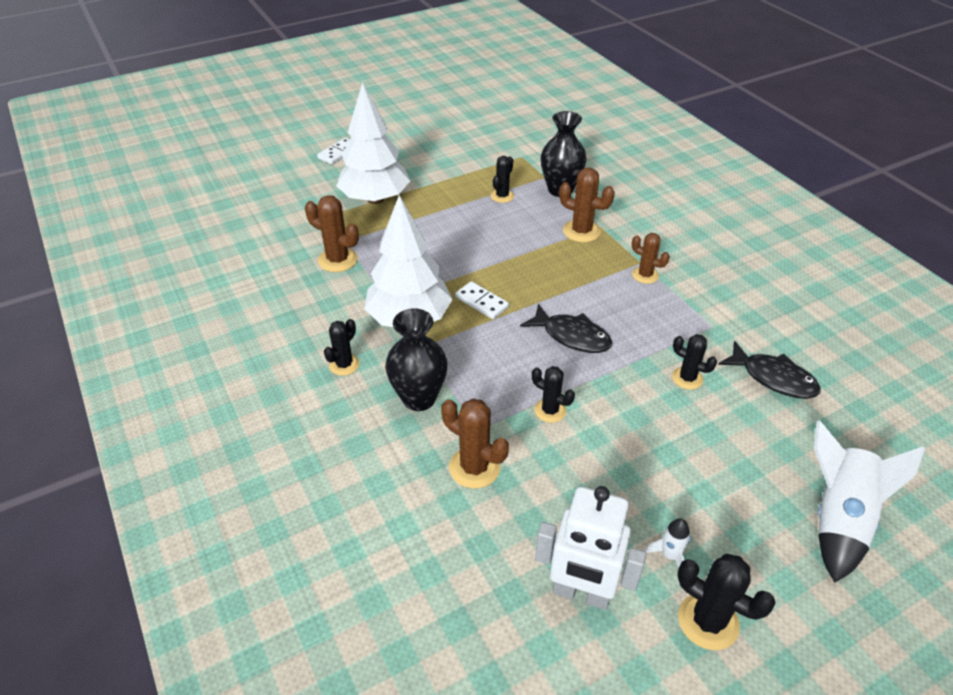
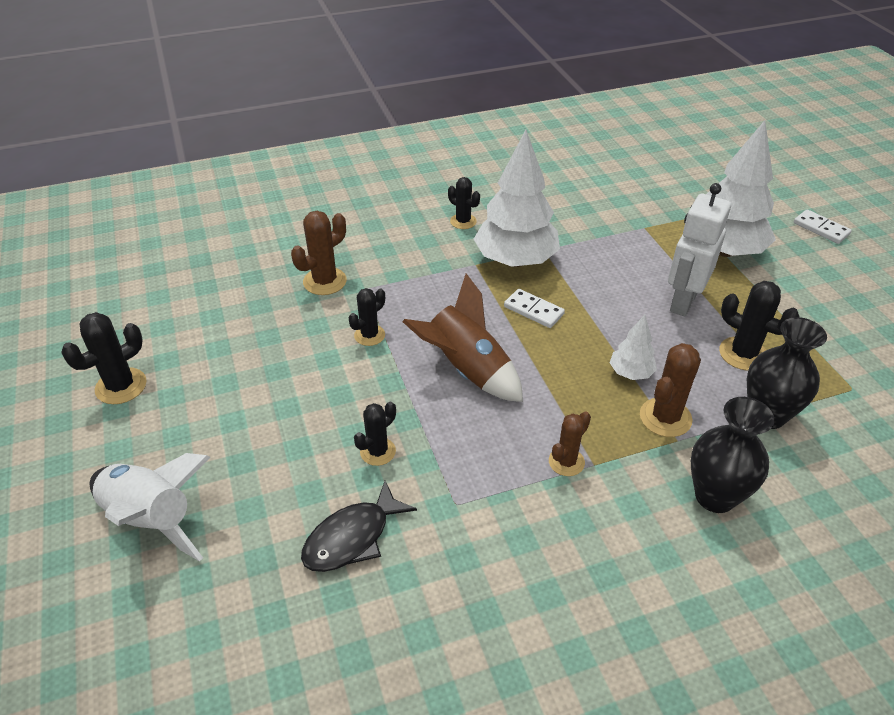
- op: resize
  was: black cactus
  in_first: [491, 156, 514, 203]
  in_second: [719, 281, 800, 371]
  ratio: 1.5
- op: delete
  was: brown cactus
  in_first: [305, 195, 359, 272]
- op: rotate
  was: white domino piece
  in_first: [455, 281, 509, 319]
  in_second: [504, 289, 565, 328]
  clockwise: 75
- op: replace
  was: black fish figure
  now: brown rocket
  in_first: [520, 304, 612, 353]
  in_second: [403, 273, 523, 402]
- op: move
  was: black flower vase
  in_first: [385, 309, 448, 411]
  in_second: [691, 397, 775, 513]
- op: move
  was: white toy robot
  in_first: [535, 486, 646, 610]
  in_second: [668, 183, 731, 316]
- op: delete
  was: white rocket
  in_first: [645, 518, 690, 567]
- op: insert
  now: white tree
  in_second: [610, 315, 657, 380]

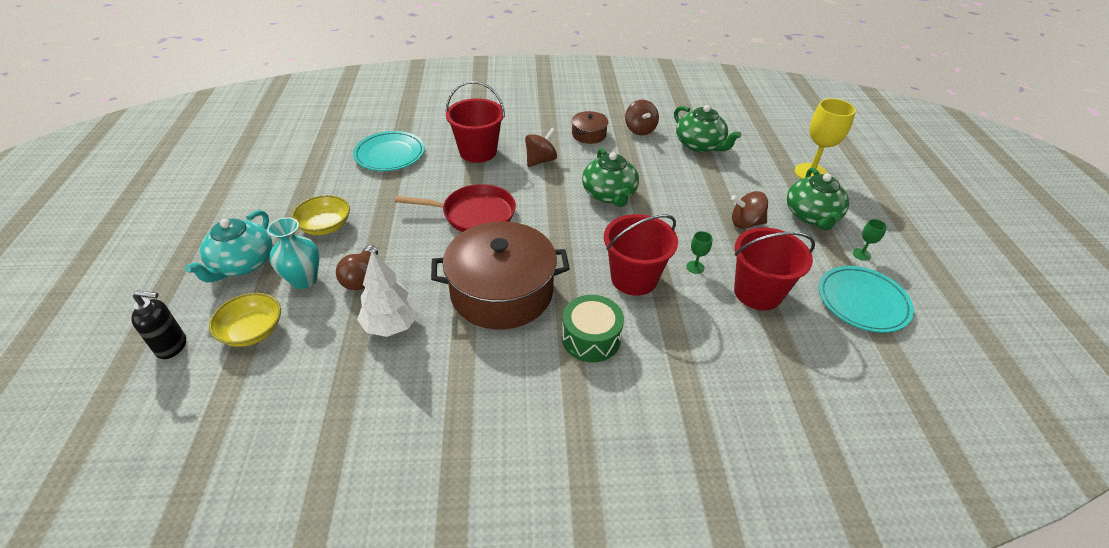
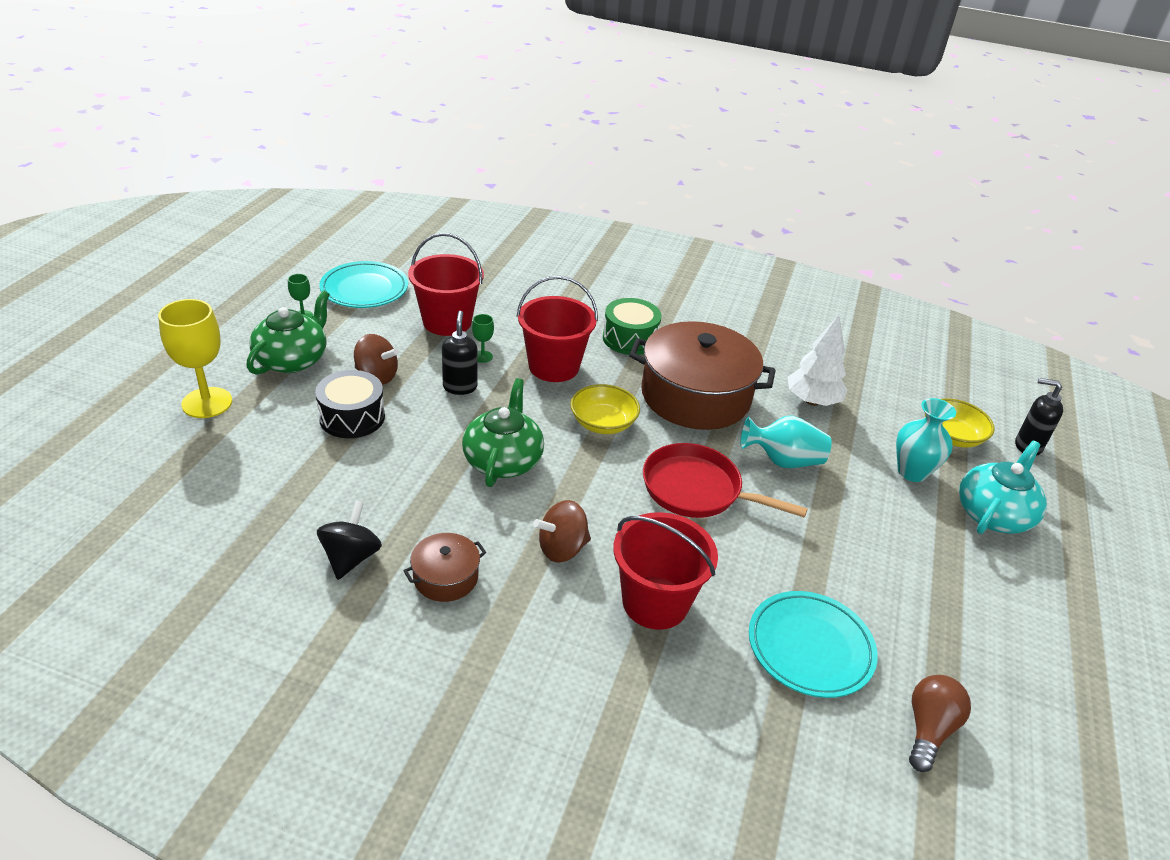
- op: recolor
  was: brown toy top
  now: black toy top
  in_first: [625, 100, 659, 135]
  in_second: [317, 500, 382, 580]
- op: delete
  was: leaf-green teapot
  in_first: [674, 105, 742, 152]
- op: move
  was: yellow deep dish
  in_first: [292, 195, 350, 235]
  in_second: [570, 384, 640, 434]
- op: move
  was: brown lightbulb
  in_first: [336, 245, 378, 290]
  in_second: [909, 675, 971, 772]
- op: insert
  now: black pump bottle
  in_second: [442, 311, 478, 395]
- op: insert
  now: black snare drum
  in_second: [315, 370, 385, 438]
- op: insert
  now: turquoise flower vase
  in_second: [740, 415, 832, 468]

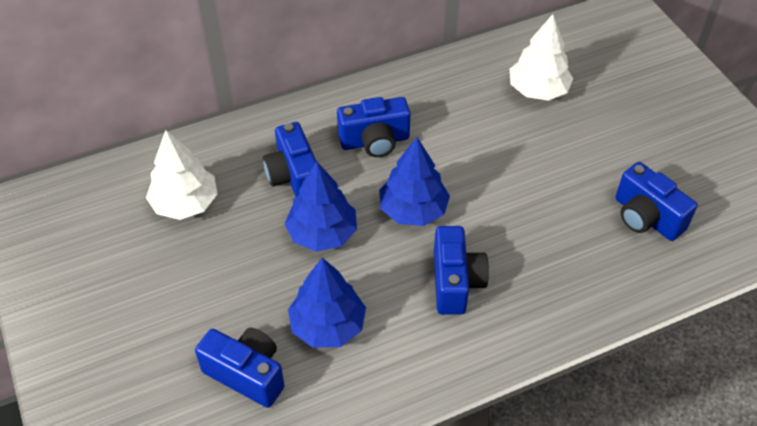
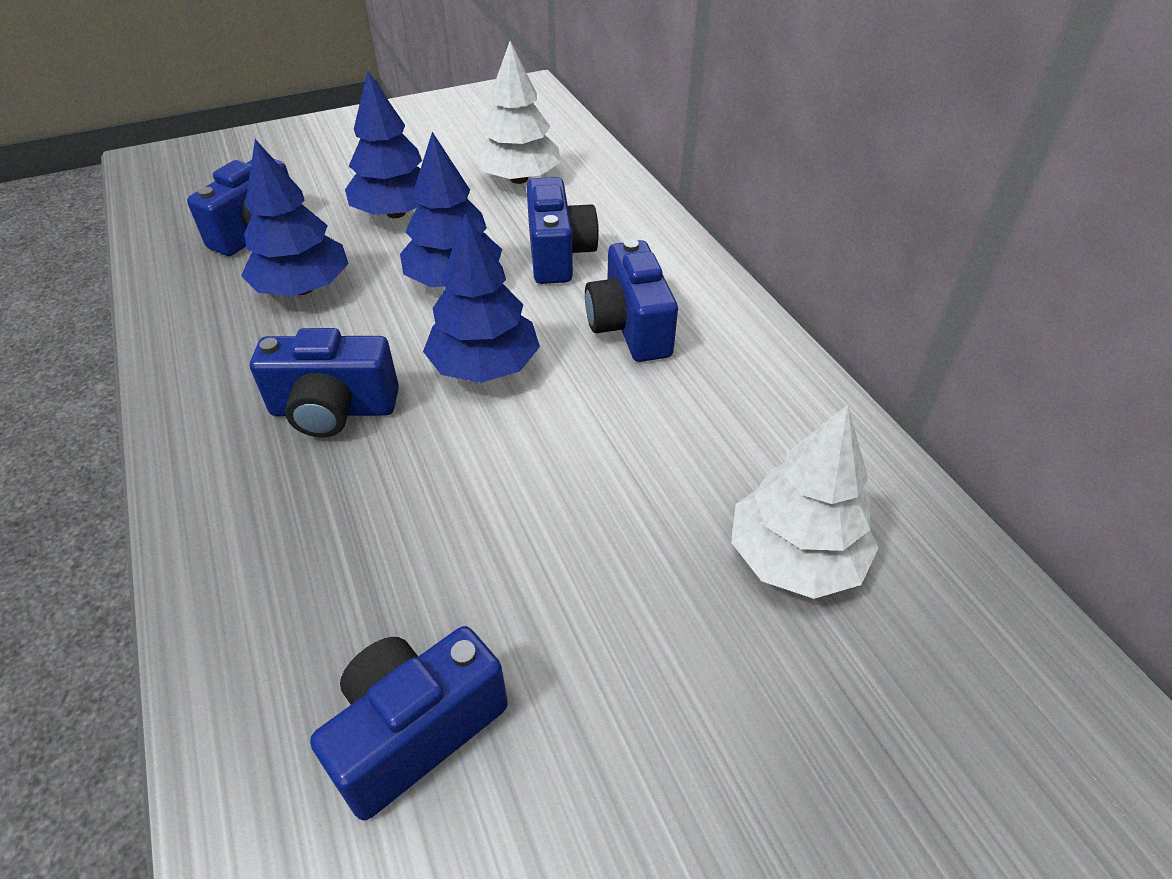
- op: rotate
  was: blue photo camera
  in_first: [263, 122, 316, 197]
  in_second: [527, 177, 599, 284]
  clockwise: 105
- op: insert
  now: blue tree
  in_second: [345, 71, 422, 218]

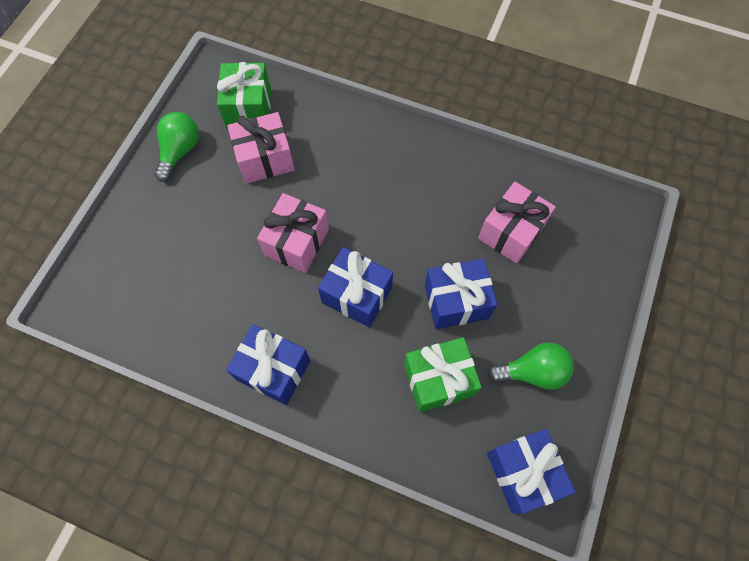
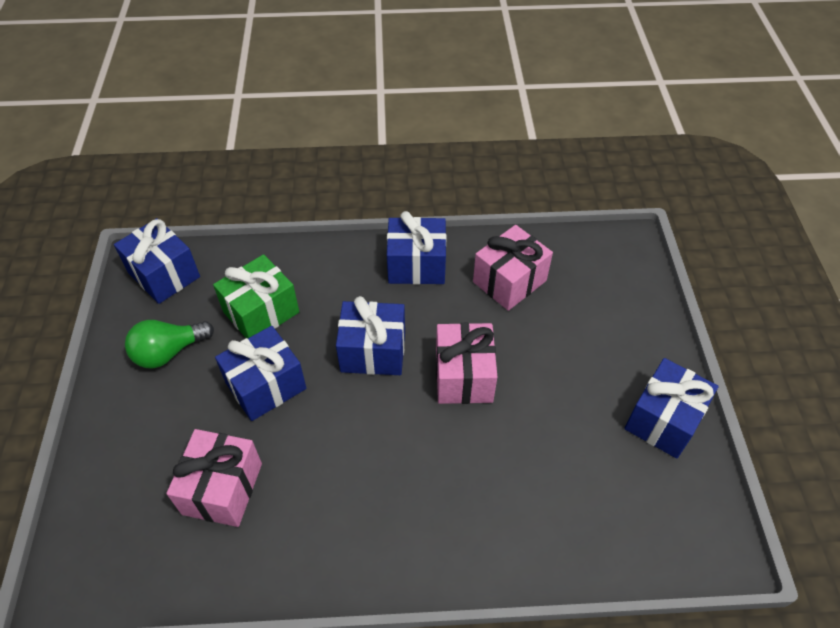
- op: delete
  was: leaf-green wrapped gift
  in_first: [217, 62, 271, 129]
- op: replace
  was: leaf-green lightbulb
  now: blue wrapped gift
  in_first: [155, 112, 199, 182]
  in_second: [624, 358, 718, 458]
- op: move
  was: rose-pink wrapped gift
  in_first: [227, 112, 295, 184]
  in_second: [473, 225, 553, 311]

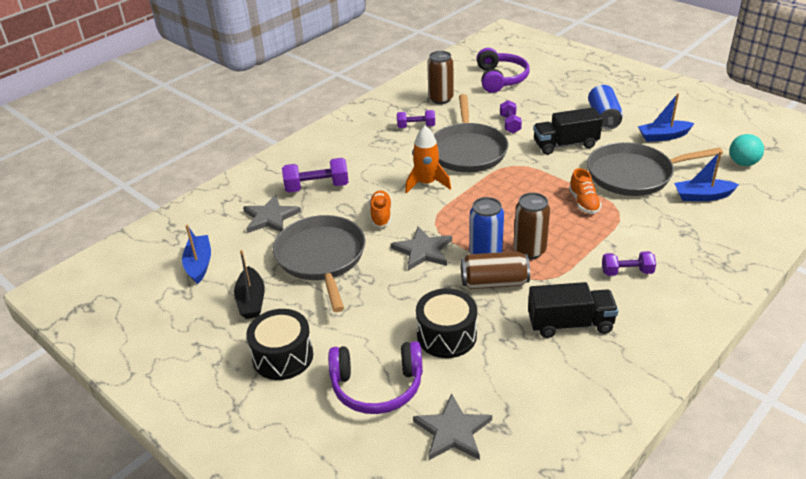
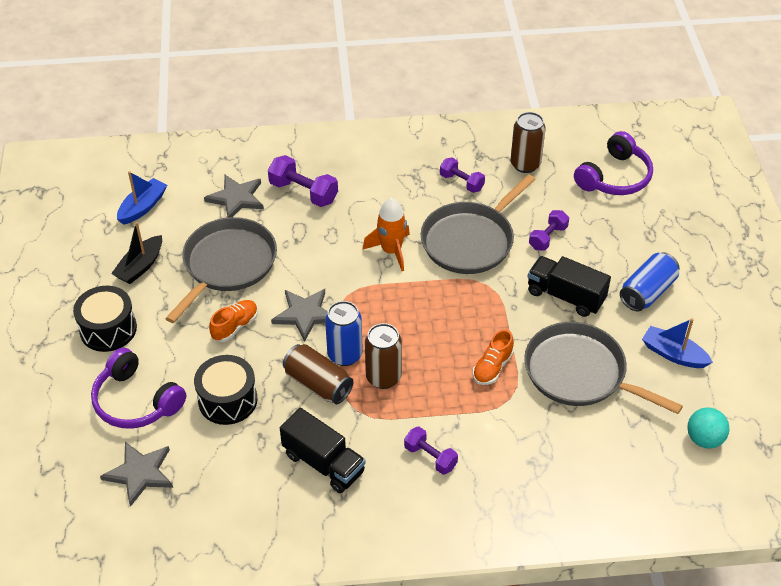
- op: delete
  was: blue boat
  in_first: [674, 151, 739, 201]
- op: move
  was: orange-coloured lace-up shoe
  in_first: [369, 190, 392, 227]
  in_second: [209, 300, 258, 342]

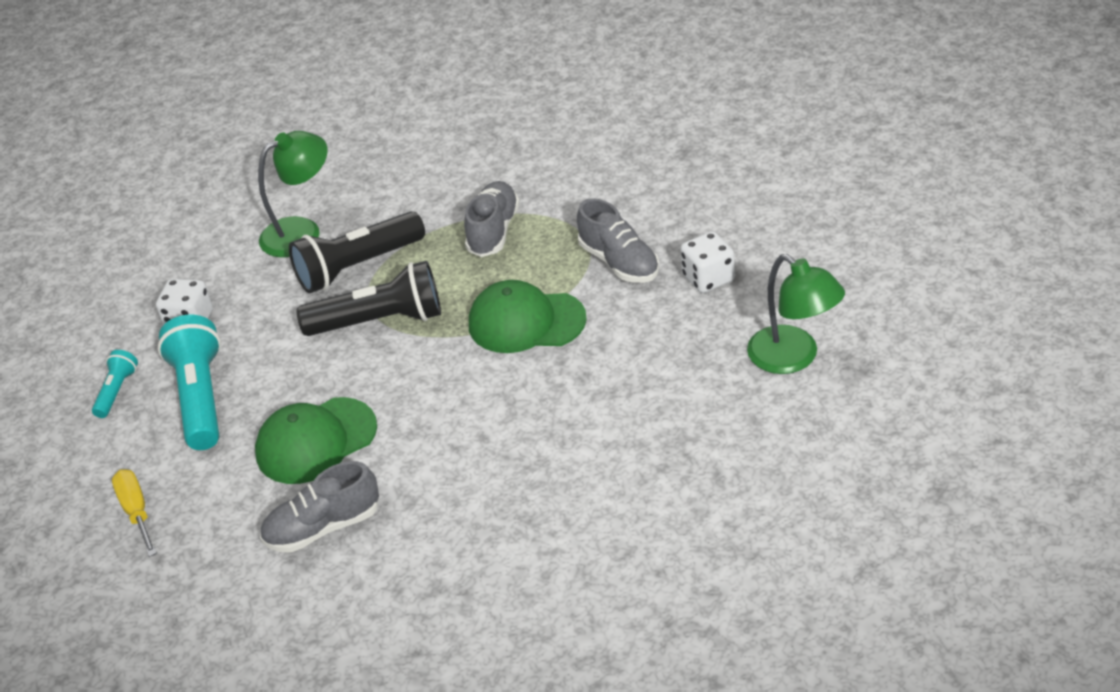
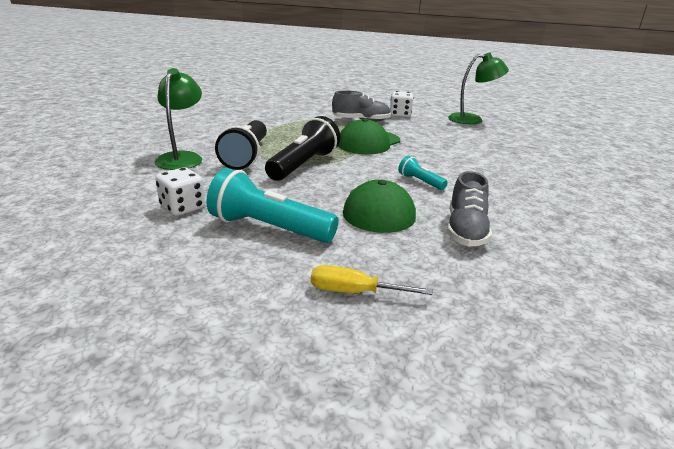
- op: delete
  was: ash-grey lace-up shoe
  in_first: [464, 181, 520, 257]
- op: move
  was: turquoise pocket torch
  in_first: [92, 350, 138, 418]
  in_second: [398, 156, 448, 190]

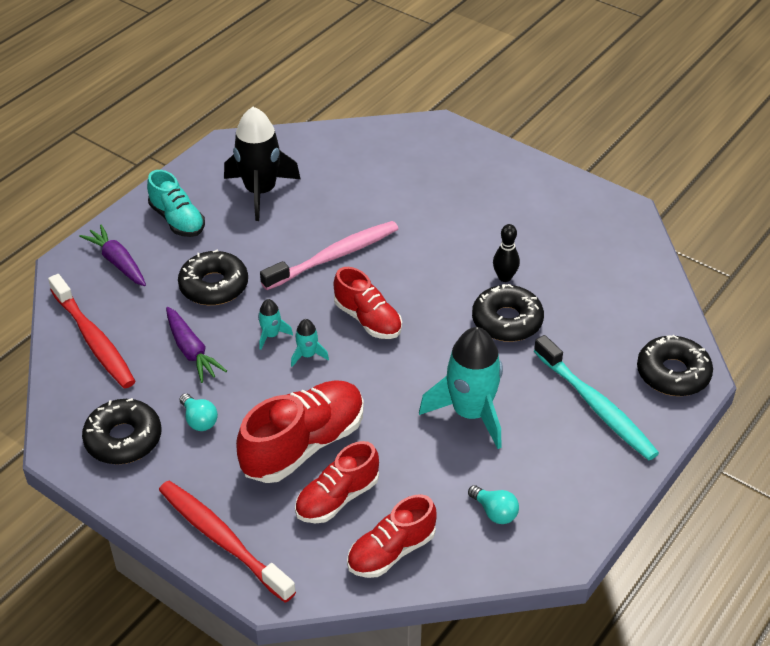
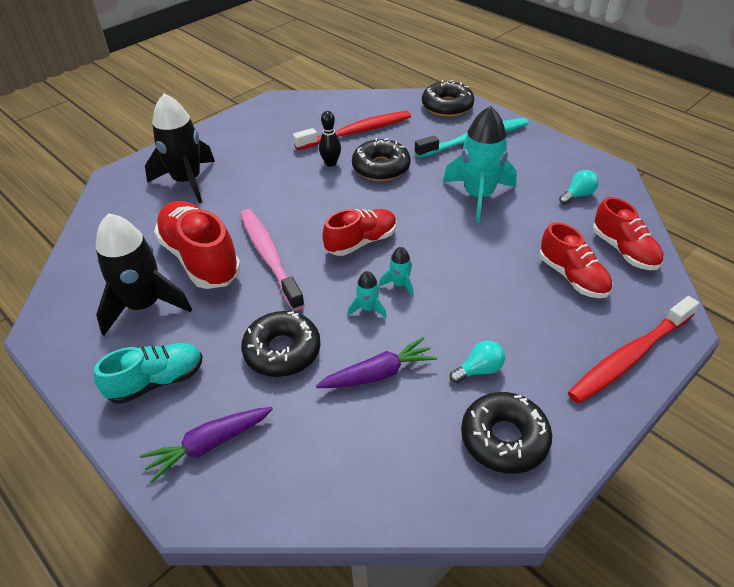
- op: move
  was: red dental brush
  in_first: [48, 274, 136, 388]
  in_second: [293, 111, 411, 150]
- op: move
  was: red lace-up shoe
  in_first: [236, 380, 364, 483]
  in_second: [154, 201, 241, 289]
- op: insert
  now: black rocket
  in_second: [145, 94, 215, 203]

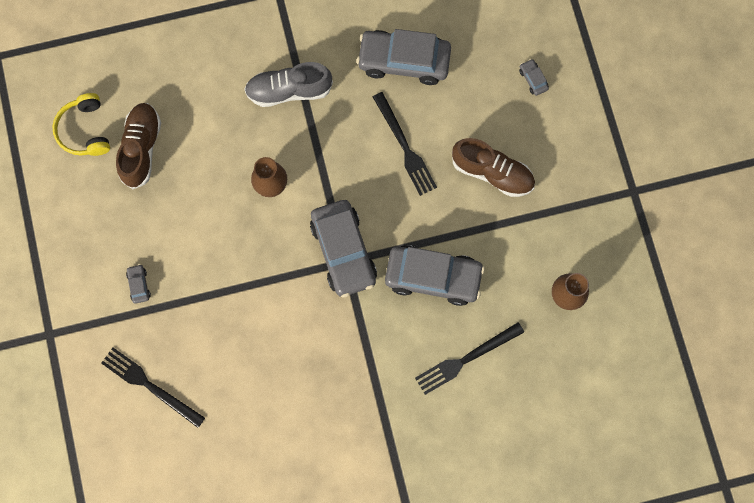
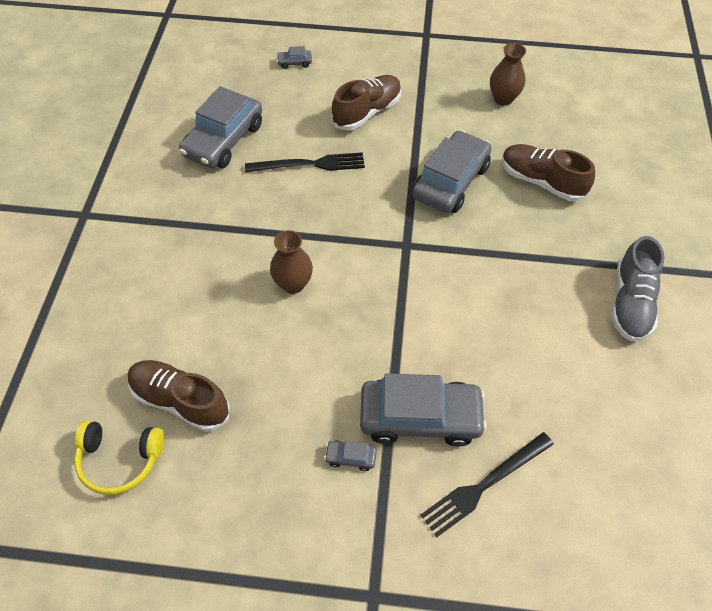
- op: move
  was: ash-grey lace-up shoe
  in_first: [244, 62, 333, 107]
  in_second: [611, 236, 664, 341]
- op: move
  was: ash-grey car
  in_first: [310, 200, 377, 297]
  in_second: [360, 373, 487, 447]
- op: replace
  was: black fork
  now: brown lace-up shoe
  in_first: [415, 322, 524, 395]
  in_second: [502, 144, 595, 201]

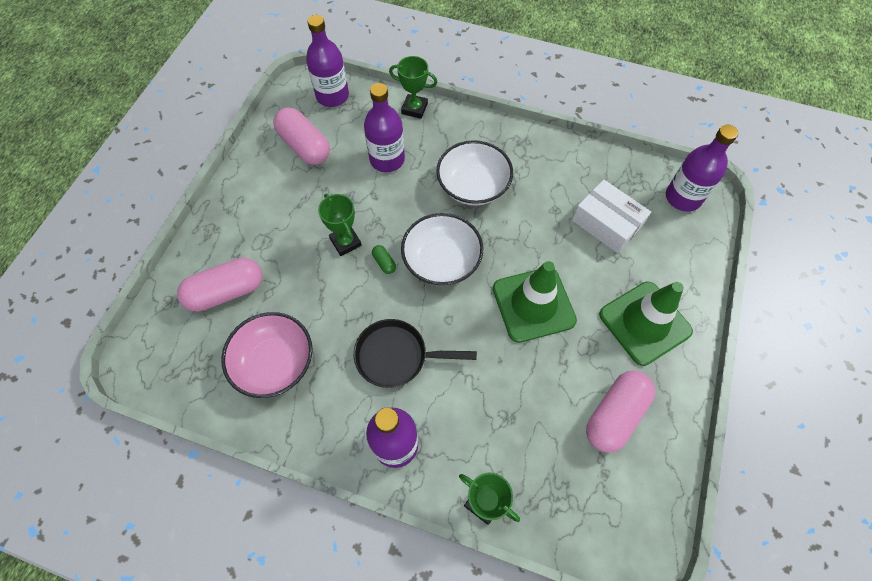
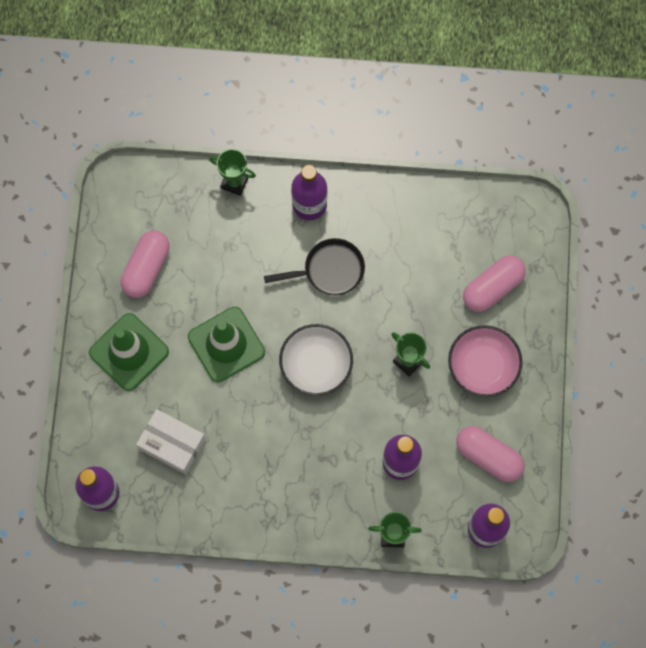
- op: delete
  was: white deep dish
  in_first: [436, 140, 513, 206]
- op: delete
  was: leaf-green pill
  in_first: [372, 245, 396, 274]
- op: move
  was: rose-pink deep dish
  in_first: [221, 312, 313, 398]
  in_second: [448, 325, 522, 397]

